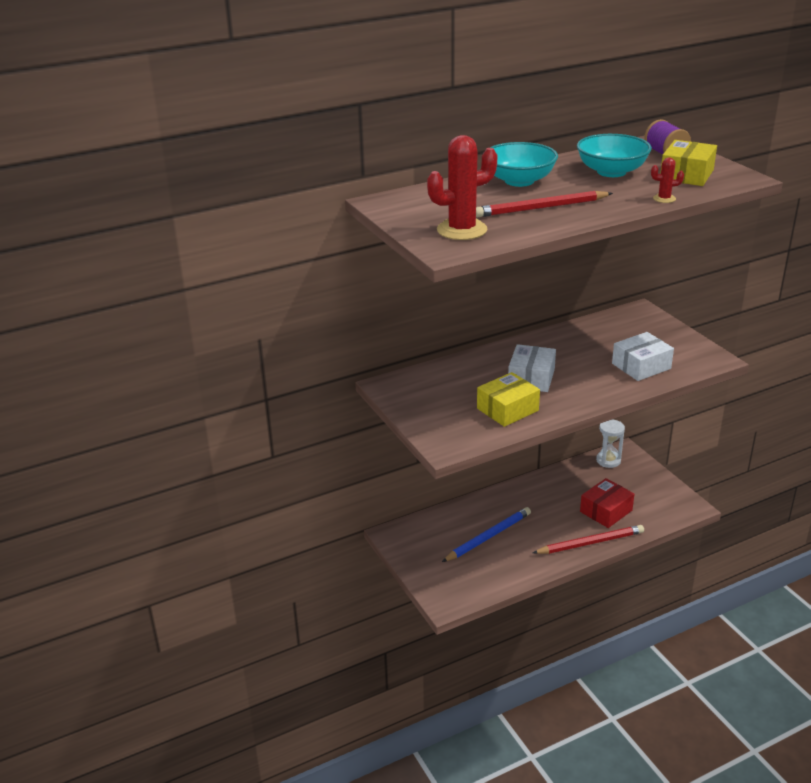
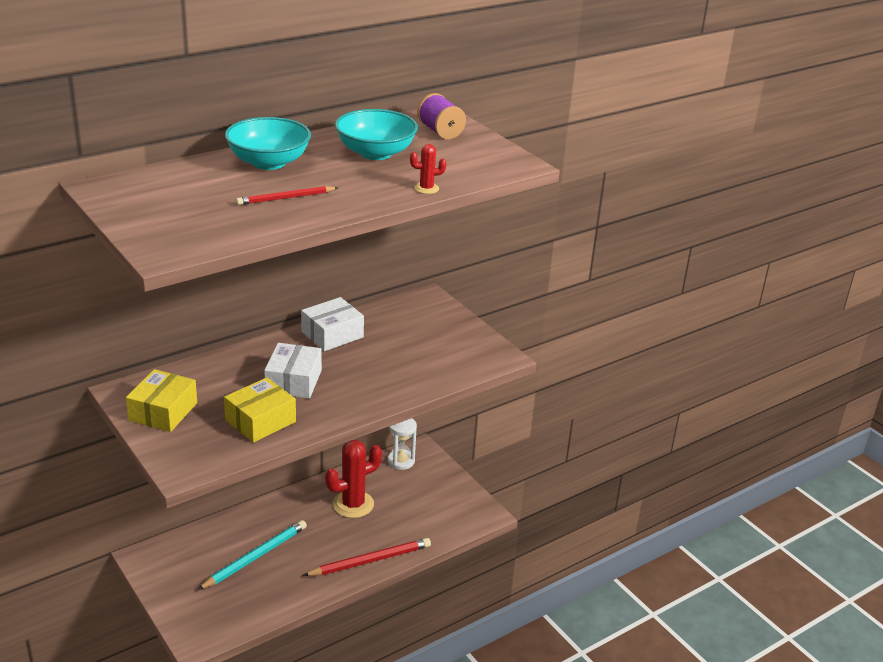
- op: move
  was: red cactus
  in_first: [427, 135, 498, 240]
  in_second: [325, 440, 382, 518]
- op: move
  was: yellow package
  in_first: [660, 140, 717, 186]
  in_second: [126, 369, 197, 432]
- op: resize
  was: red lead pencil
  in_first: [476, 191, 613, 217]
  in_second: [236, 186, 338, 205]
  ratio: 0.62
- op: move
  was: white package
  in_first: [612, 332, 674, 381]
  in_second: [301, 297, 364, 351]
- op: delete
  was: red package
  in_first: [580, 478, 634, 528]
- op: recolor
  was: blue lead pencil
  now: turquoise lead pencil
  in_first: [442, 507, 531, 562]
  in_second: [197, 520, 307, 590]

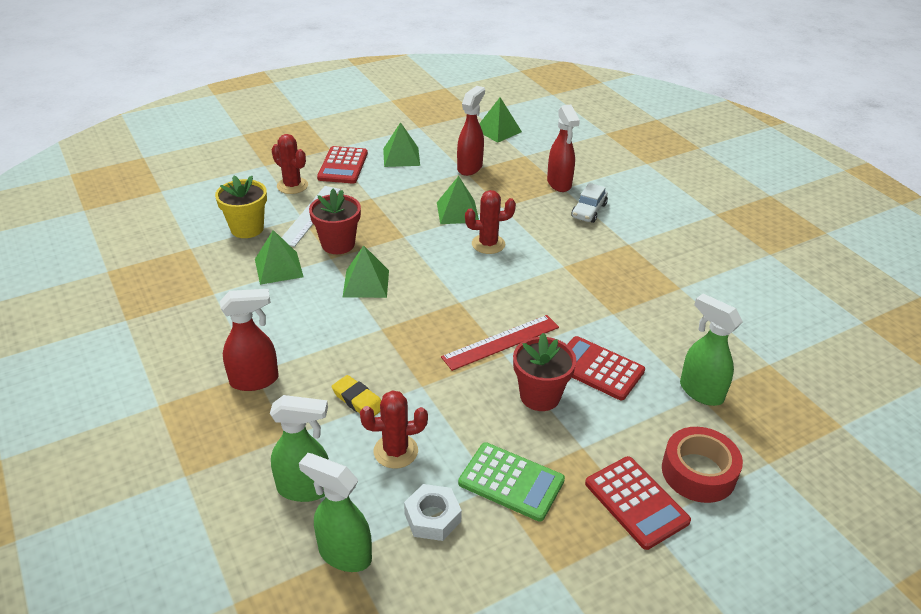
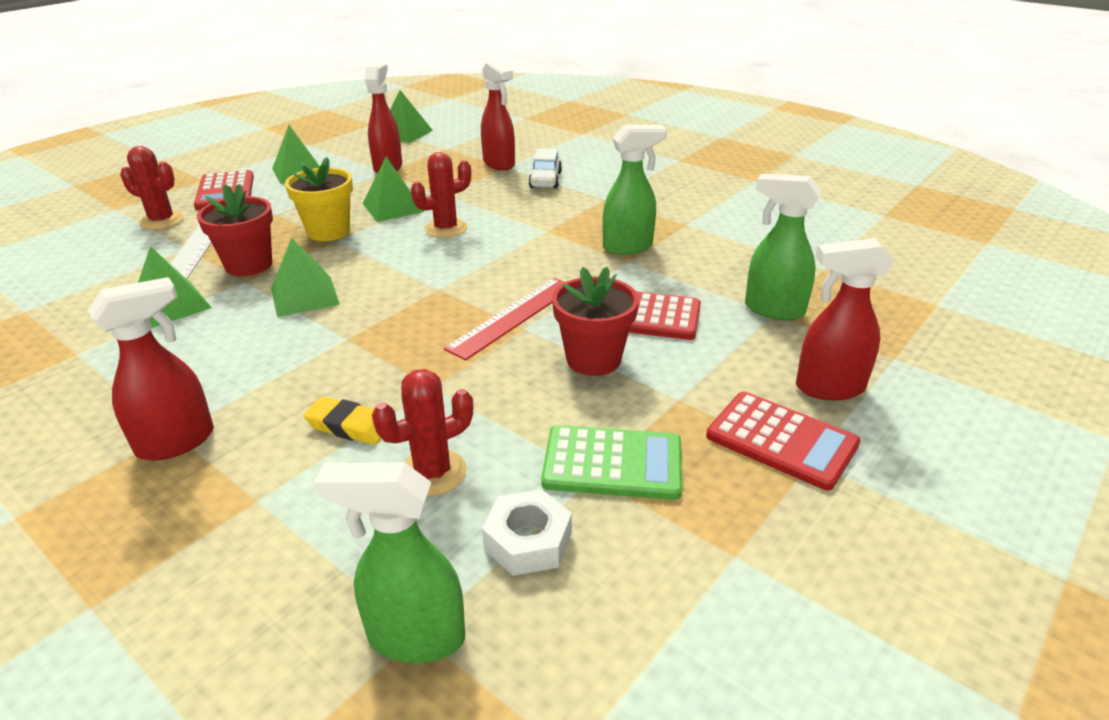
- op: move
  was: yellow flower pot
  in_first: [215, 175, 267, 238]
  in_second: [285, 157, 353, 241]
- op: move
  was: leaf-green spray bottle
  in_first: [270, 395, 329, 502]
  in_second: [603, 125, 667, 255]
- op: replace
  was: red tape
  now: red spray bottle
  in_first: [662, 427, 743, 503]
  in_second: [796, 238, 894, 400]

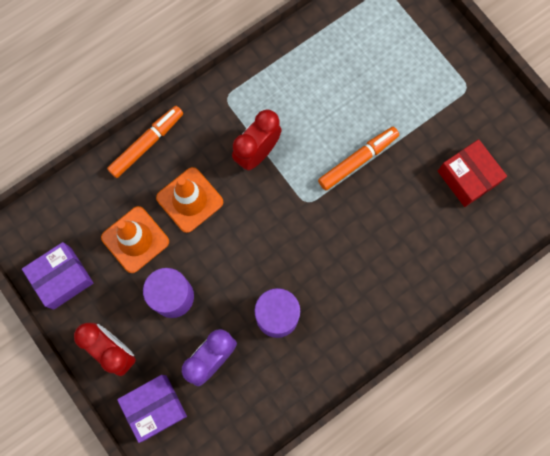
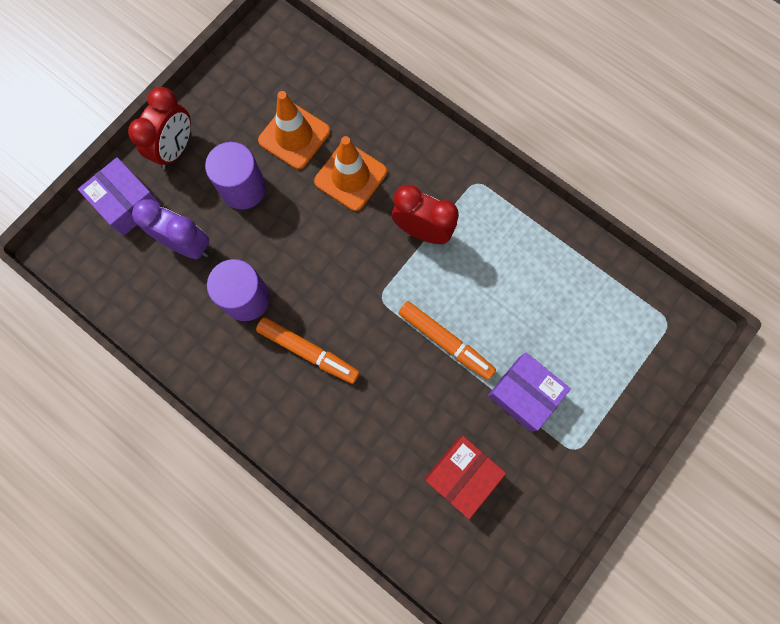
- op: move
  was: orange-coloured felt pen
  in_first: [107, 106, 183, 178]
  in_second: [256, 317, 360, 384]
- op: move
  was: royal purple package
  in_first: [22, 242, 94, 310]
  in_second: [488, 353, 571, 432]

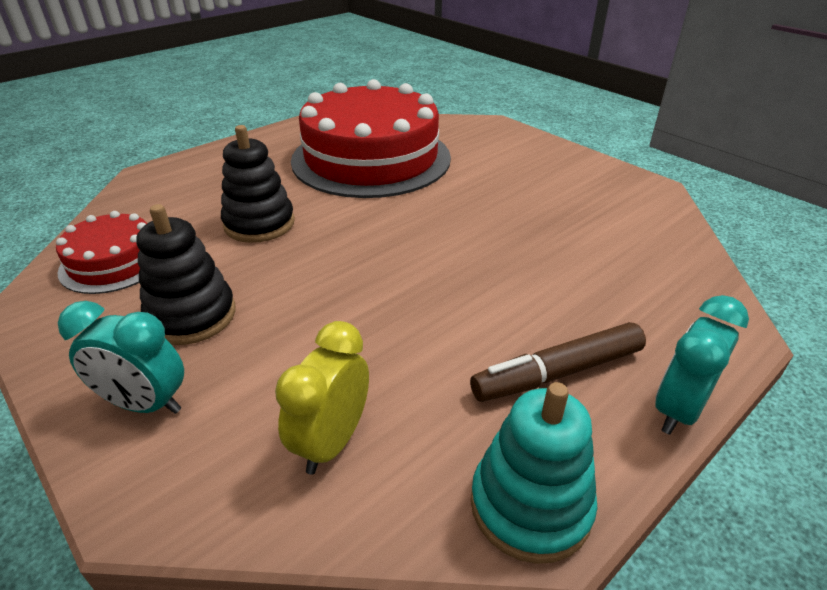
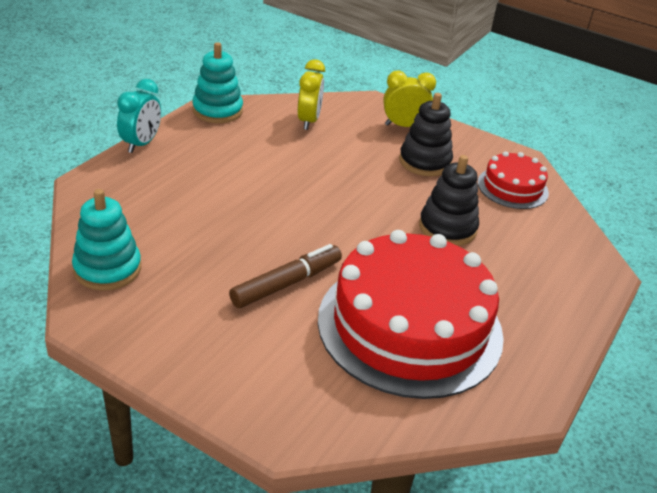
- op: recolor
  was: turquoise clock
  now: yellow clock
  in_first: [58, 301, 184, 414]
  in_second: [383, 70, 436, 127]
- op: move
  was: brown felt pen
  in_first: [470, 322, 646, 402]
  in_second: [229, 244, 342, 308]
- op: insert
  now: turquoise stacking rings
  in_second: [72, 189, 141, 291]

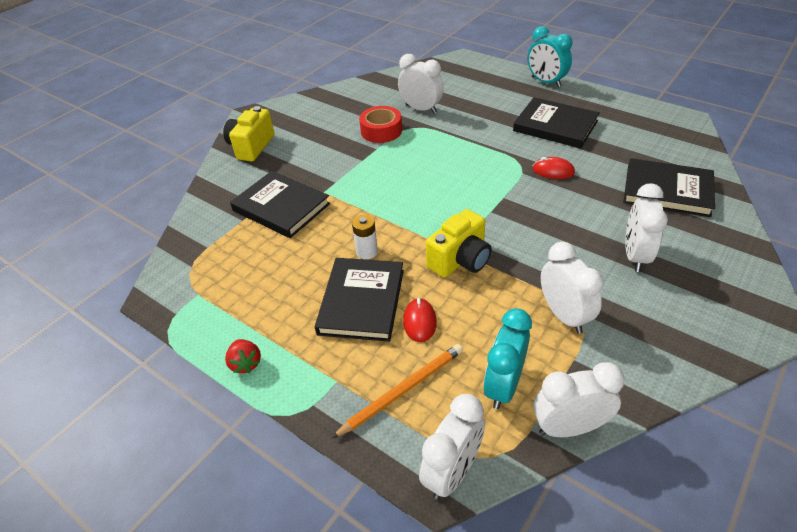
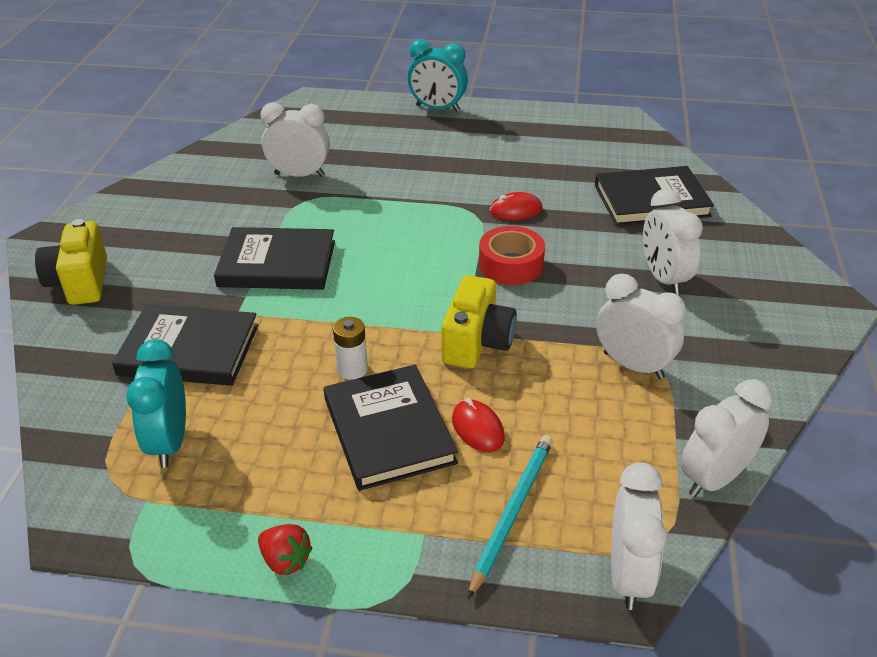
- op: move
  was: black hardcover
  in_first: [513, 97, 600, 148]
  in_second: [214, 227, 335, 290]
- op: move
  was: red tape
  in_first: [359, 106, 402, 143]
  in_second: [479, 226, 545, 285]
- op: move
  was: turquoise clock
  in_first: [484, 308, 532, 409]
  in_second: [126, 339, 186, 468]
- op: recolor
  was: orange-coloured lead pencil
  now: turquoise lead pencil
  in_first: [332, 344, 463, 438]
  in_second: [468, 435, 553, 599]

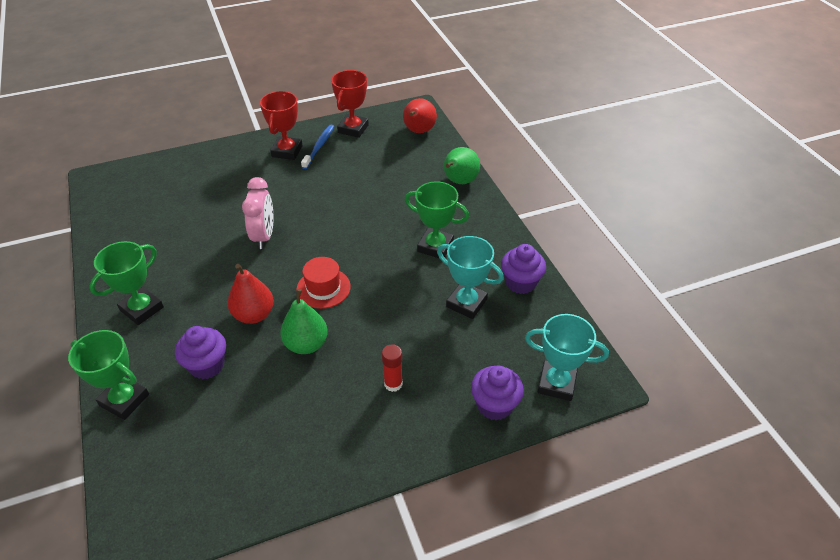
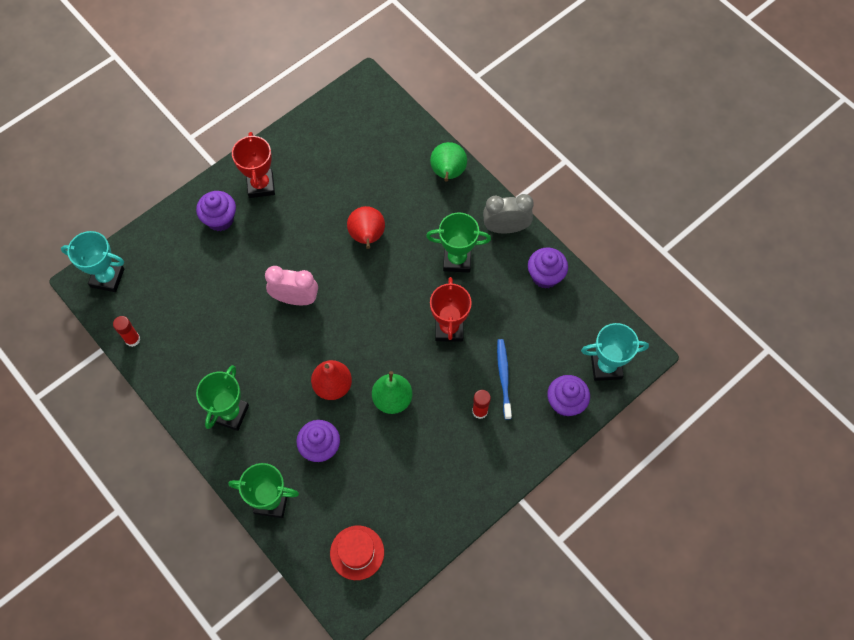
- op: move
  was: red trophy
  in_first: [331, 70, 369, 138]
  in_second: [430, 277, 472, 342]
- op: move
  was: red pear fruit
  in_first: [403, 98, 437, 133]
  in_second: [347, 206, 385, 249]
- op: move
  was: blue dental brush
  in_first: [301, 125, 334, 169]
  in_second: [497, 339, 512, 420]
- op: rotate
  was: rose-pink clock
  in_first: [242, 177, 273, 249]
  in_second: [265, 266, 318, 305]
  clockwise: -60
- op: move
  was: turquoise trophy
  in_first: [437, 236, 504, 319]
  in_second: [61, 231, 124, 292]
- op: move
  was: red hat
  in_first: [296, 257, 351, 309]
  in_second: [330, 526, 384, 580]
- op: insert
  now: royal purple muffin
  in_second: [196, 191, 236, 231]
- op: insert
  now: ash-grey clock
  in_second: [483, 194, 534, 233]
- op: insert
  now: red glue
  in_second: [113, 316, 140, 347]

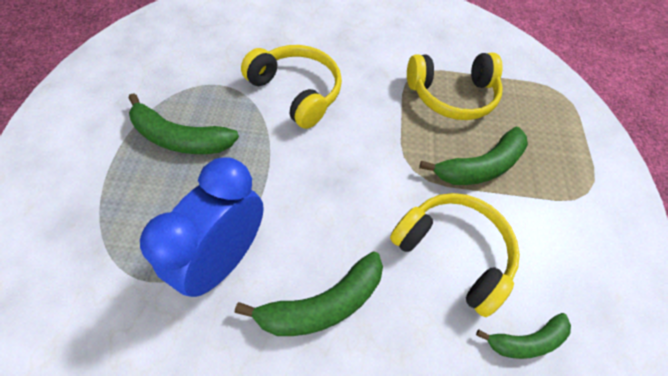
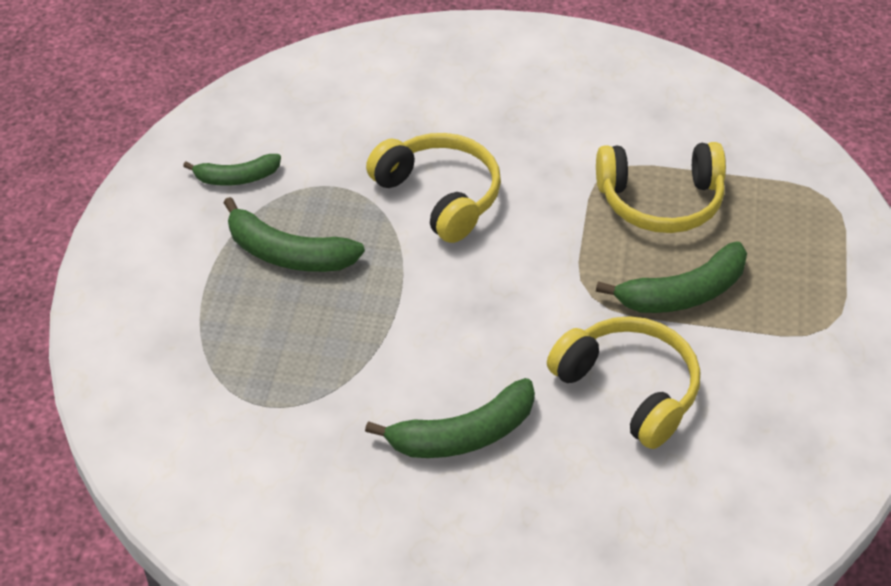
- op: delete
  was: blue clock
  in_first: [140, 157, 264, 297]
- op: move
  was: leaf-green banana fruit
  in_first: [476, 313, 571, 359]
  in_second: [183, 154, 281, 186]

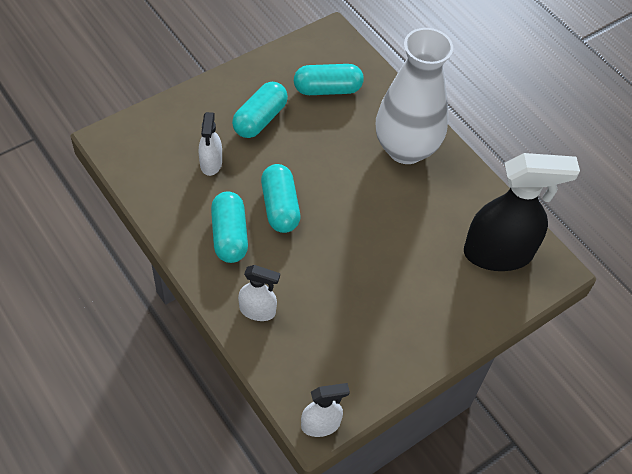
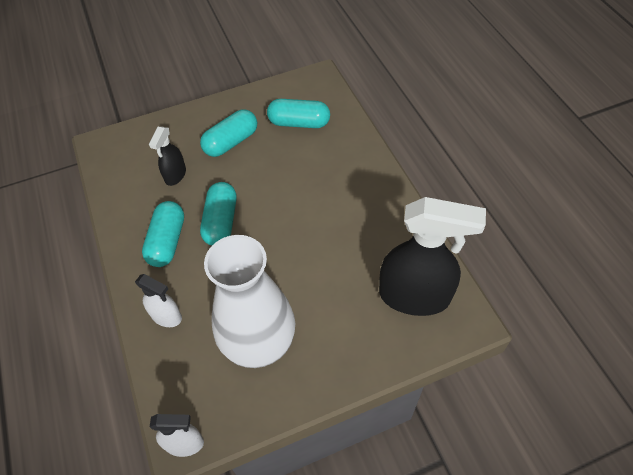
- op: move
  was: white flower vase
  in_first: [376, 28, 453, 164]
  in_second: [204, 235, 295, 368]
- op: recolor
  was: white spray bottle
  now: black spray bottle
  in_first: [199, 112, 222, 176]
  in_second: [149, 127, 186, 186]

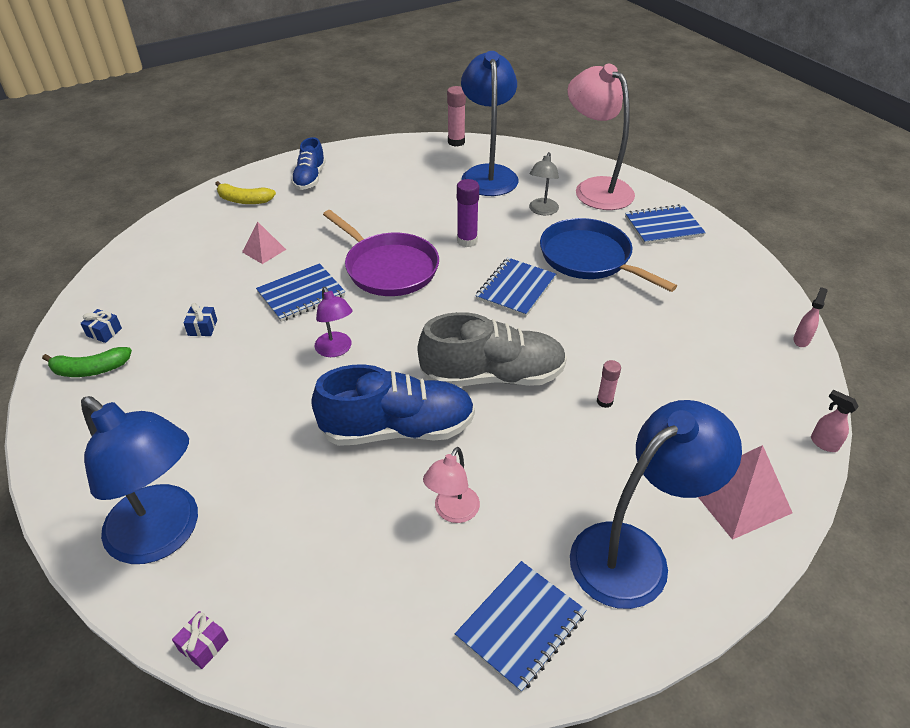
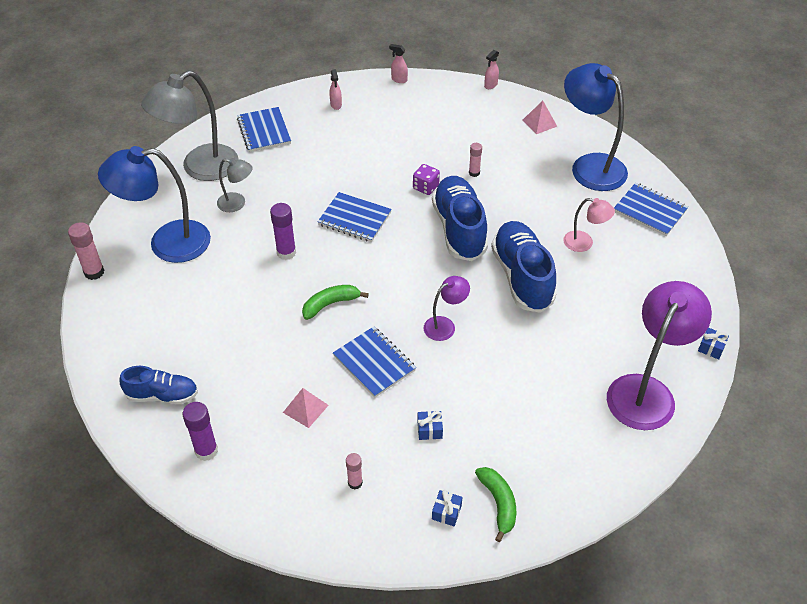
- op: recolor
  was: rose-pink desk lamp
  now: ash-grey desk lamp
  in_first: [567, 64, 635, 210]
  in_second: [141, 71, 239, 181]
- op: replace
  was: yellow banana fruit
  now: royal purple glue
  in_first: [215, 181, 276, 204]
  in_second: [182, 402, 218, 461]
- op: replace
  was: royal purple frying pan
  now: leaf-green banana fruit
  in_first: [323, 210, 439, 296]
  in_second: [302, 285, 369, 320]
- op: delete
  was: blue frying pan
  in_first: [540, 218, 677, 292]
- op: recolor
  was: ash-grey lace-up shoe
  now: blue lace-up shoe
  in_first: [418, 312, 567, 387]
  in_second: [432, 176, 488, 261]
- op: recolor
  was: blue desk lamp
  now: royal purple desk lamp
  in_first: [81, 396, 198, 564]
  in_second: [607, 281, 712, 430]
- op: resize
  was: rose-pink pyramid
  in_first: [698, 445, 792, 540]
  in_second: [523, 101, 557, 134]
  ratio: 0.59
- op: recolor
  was: royal purple wrapped gift
  now: blue wrapped gift
  in_first: [172, 611, 228, 669]
  in_second: [698, 328, 729, 359]
- op: insert
  now: rose-pink spray bottle
  in_second: [330, 69, 342, 110]
- op: insert
  now: royal purple die
  in_second: [413, 164, 440, 195]
- op: insert
  now: rose-pink glue
  in_second: [346, 453, 363, 490]

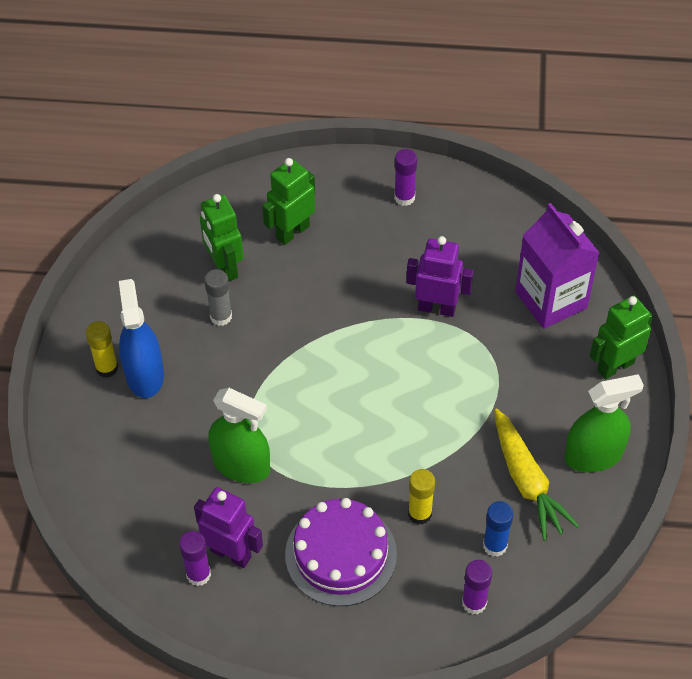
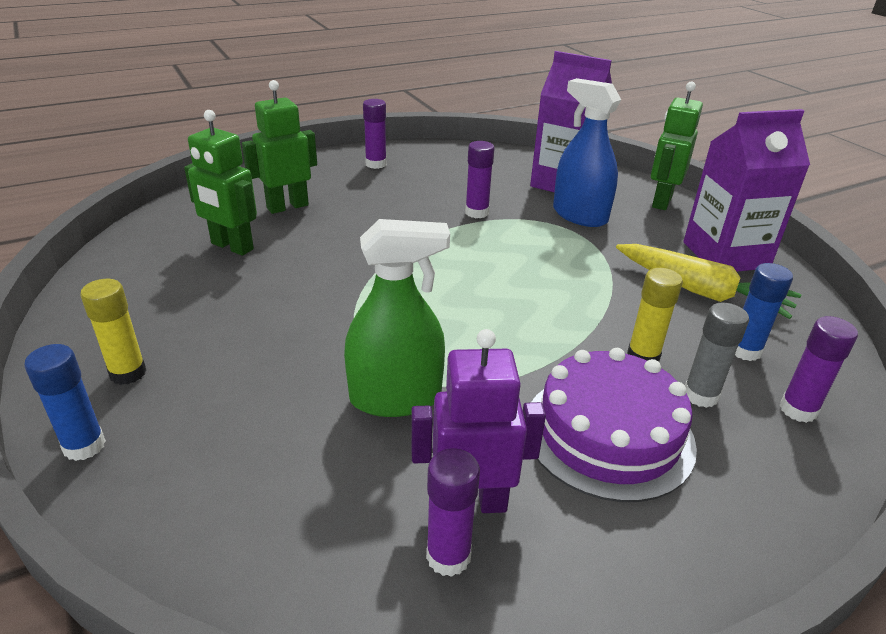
- op: rotate
  was: leaf-green toy robot
  in_first: [262, 158, 315, 245]
  in_second: [242, 80, 317, 214]
  clockwise: 45
- op: replace
  was: royal purple toy robot
  now: royal purple glue
  in_first: [406, 236, 474, 317]
  in_second: [465, 141, 495, 218]
- op: move
  was: ash-grey glue
  in_first: [204, 269, 232, 326]
  in_second: [685, 303, 749, 408]
- op: move
  was: blue spray bottle
  in_first: [119, 279, 164, 398]
  in_second: [553, 78, 621, 227]
- op: replace
  was: leaf-green spray bottle
  now: royal purple milk carton
  in_first: [564, 374, 644, 472]
  in_second: [683, 109, 810, 272]
- op: insert
  now: blue glue
  in_second: [24, 344, 106, 461]

